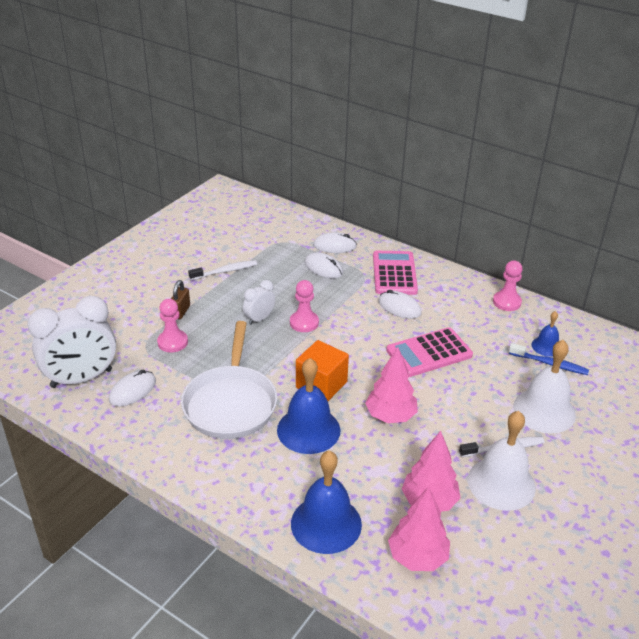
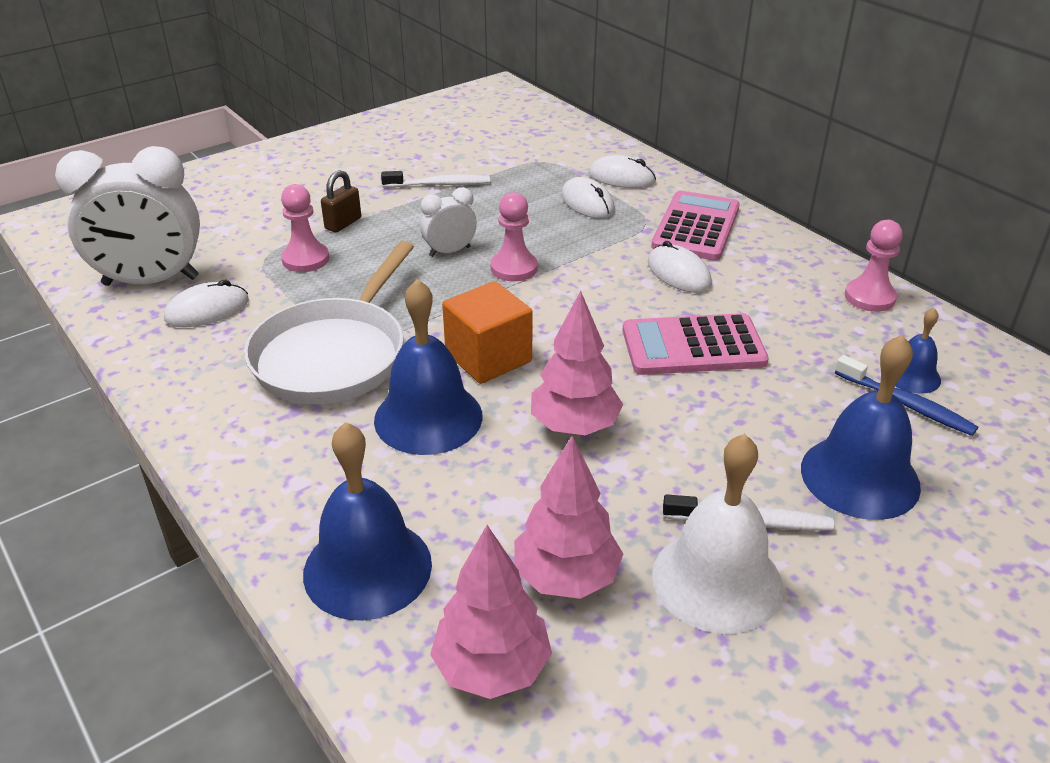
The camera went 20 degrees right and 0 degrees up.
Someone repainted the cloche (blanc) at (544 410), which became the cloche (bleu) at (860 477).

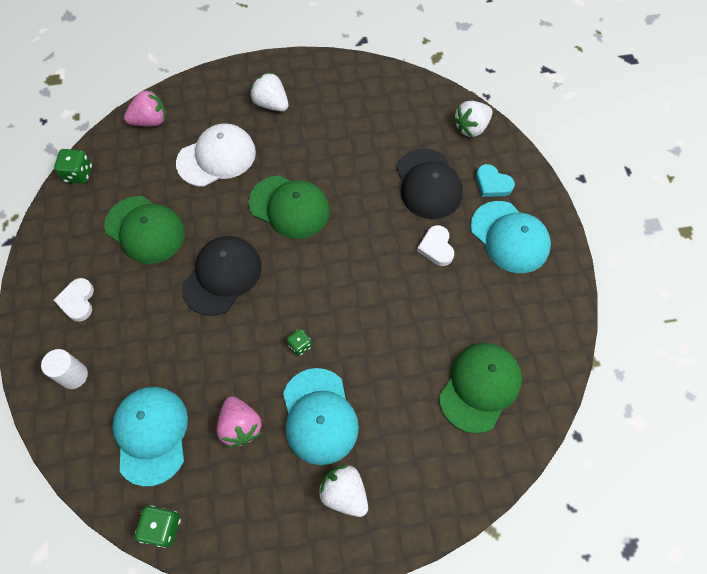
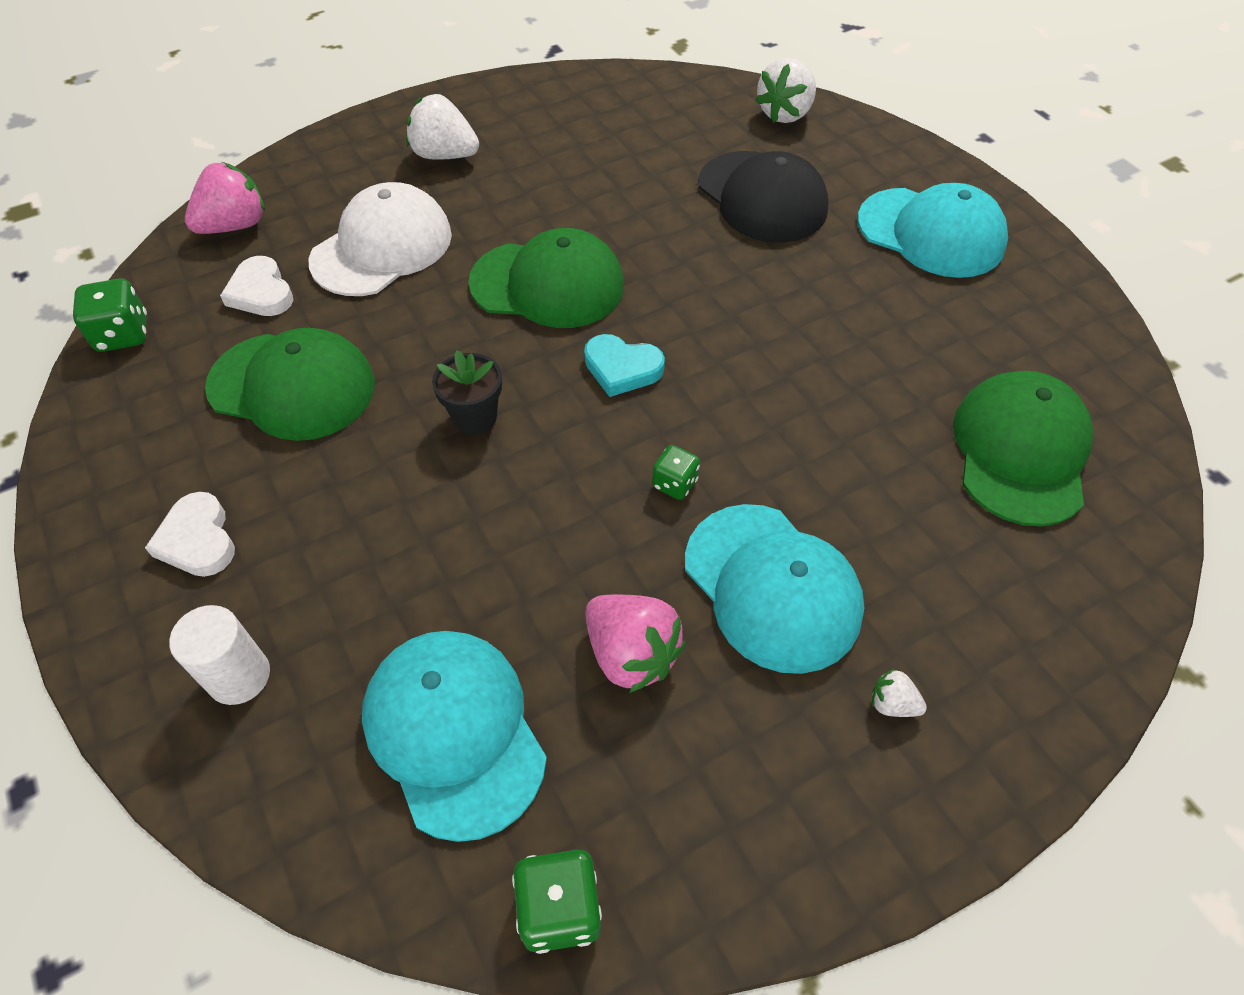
The camera went 20 degrees left and 10 degrees down.
Someone swapped the casquette (noir) at (222 276) for the pot de fleurs (noir) at (475 417).
Someone scaled the fraise (blanc) at (344 493) by 0.48.
Someone carried the cœur (blanc) from (436 247) to (261 292).
Someone carried the cœur (turquoise) from (492 184) to (622 368).

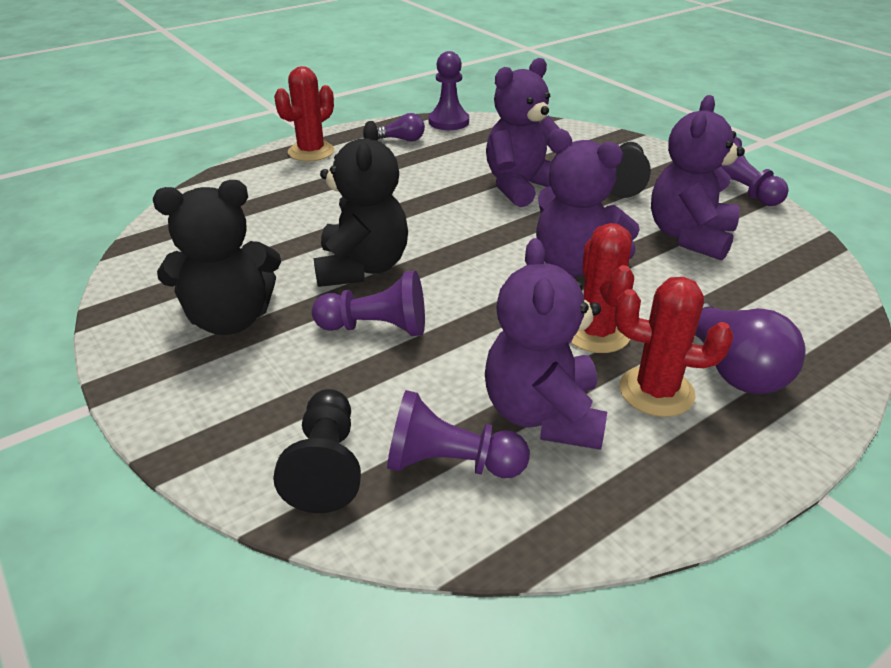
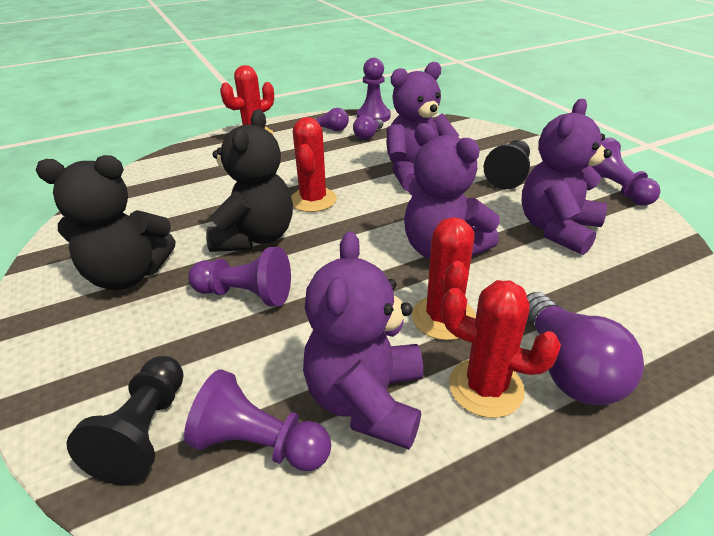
The camera went 10 degrees right and 0 degrees up.
Someone put down the cactus (rouge) at (313 200).
Someone put down the ampoule (violet) at (368 135).

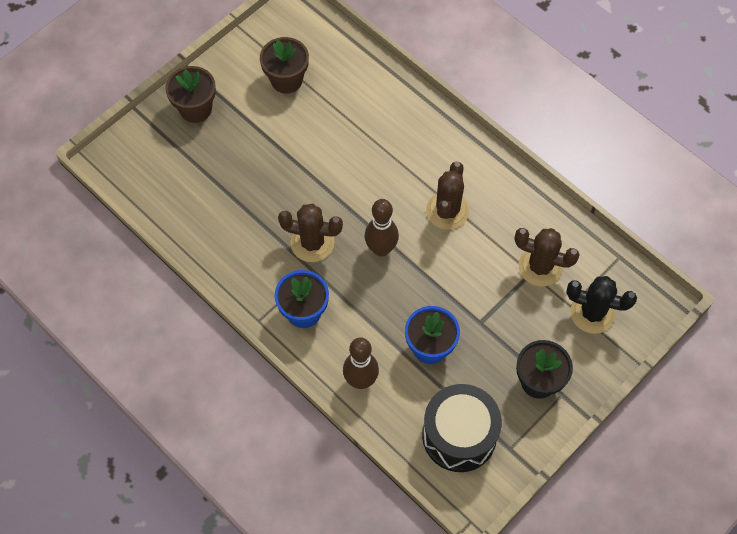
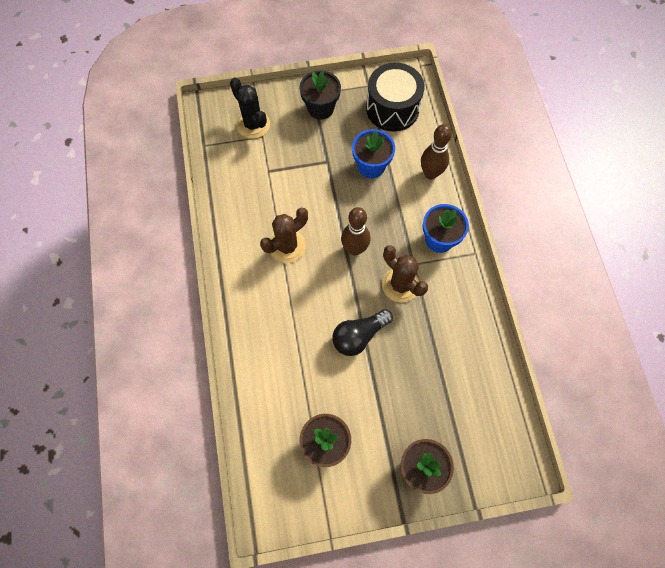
The camera went 145 degrees left and 5 degrees up.
Someone took away the cactus (marron) at (540 267).
Someone put down the ampoule (noir) at (359 336).

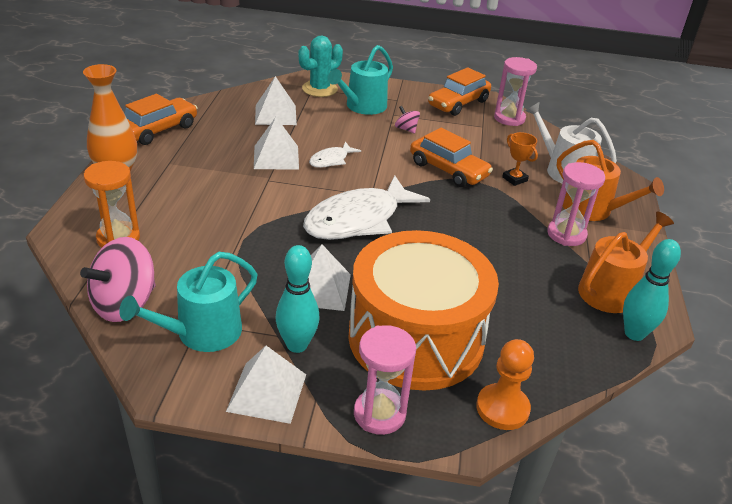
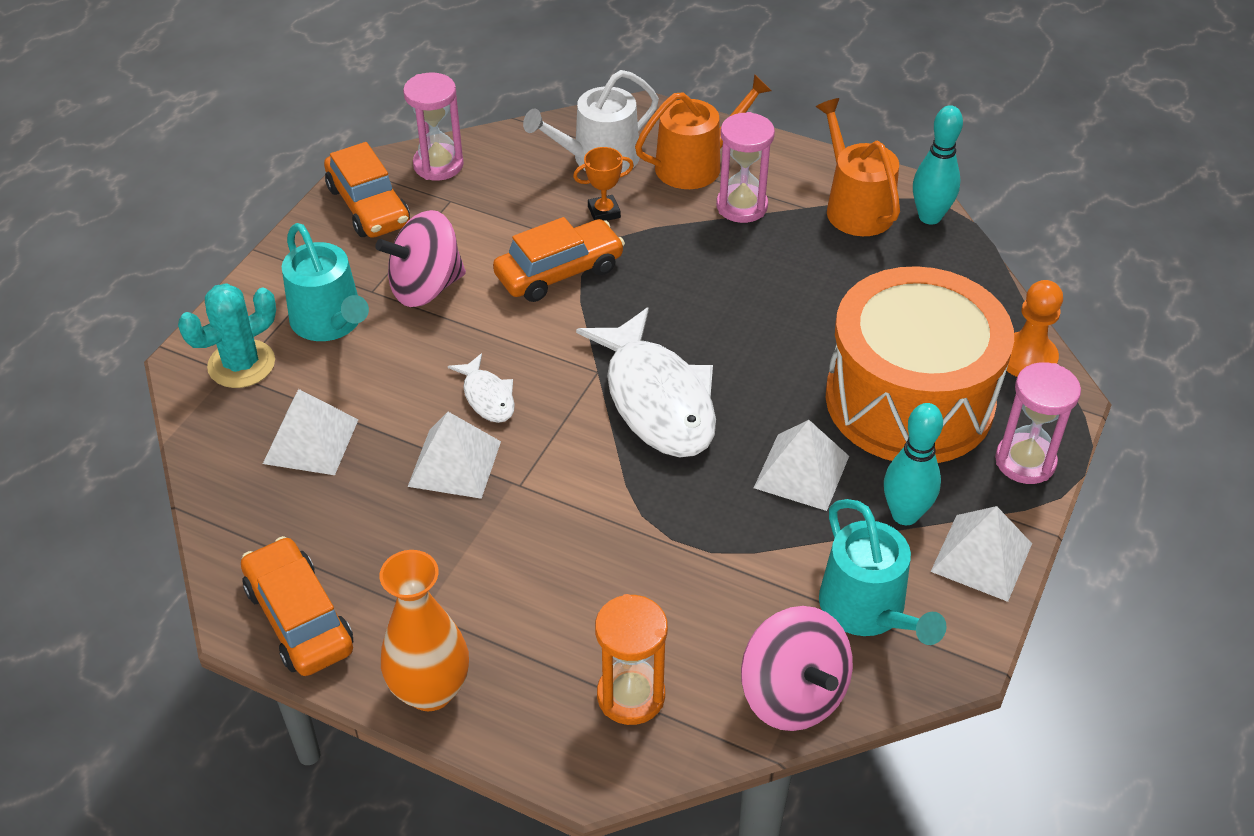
The camera went 70 degrees left and 10 degrees up.
Someone rotated the cactus (turquoise) at (319 89) by 75 degrees clockwise.
Someone scaled the toupie (rose) at (406 129) by 2.10.

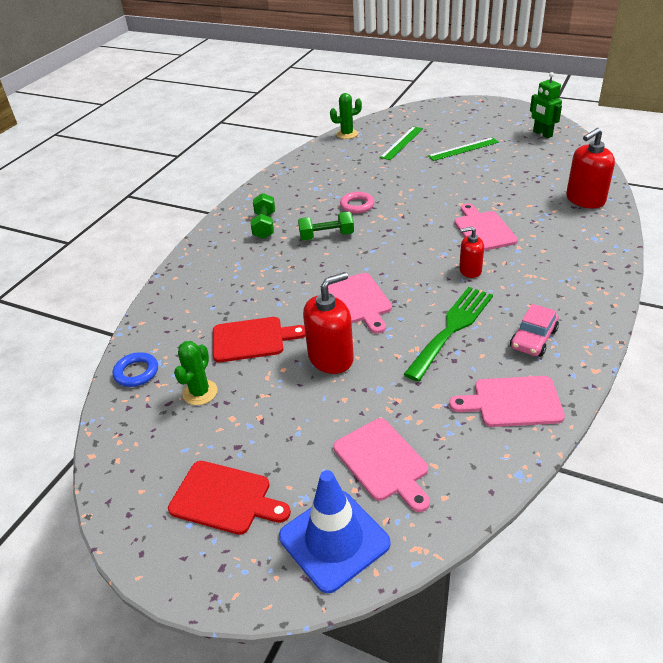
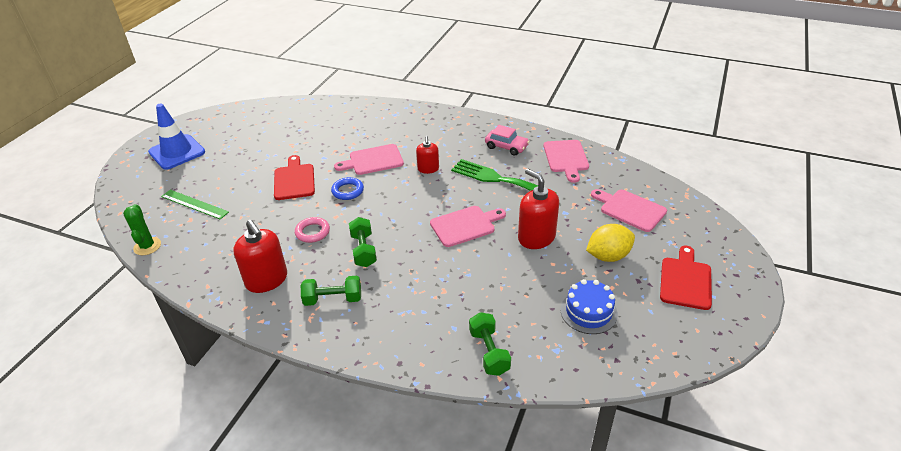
The camera went 95 degrees left and 0 degrees up.
Someone carried the anneau (bleu) from (136 372) to (347 191).
Someone swapped the cactus (vert) at (200 392) for the gâteau (bleu) at (588 312).
Someone carried the planche à découper (rouge) from (252 339) to (294 180).
Someone carried the cône de chantier (bleu) from (334 540) to (177 152).
Someone rotated the planche à découper (rose) at (383 462) by 105 degrees counterclockwise.
Someone took away the règle (vert) at (463 149).
Someone took away the robot (vert) at (542 134).
Someone carried the distributeur de savon (rouge) from (585 199) to (267 280).
Someone put down the haltère (vert) at (489 352).
Someone put down the citron (jaune) at (608 256).

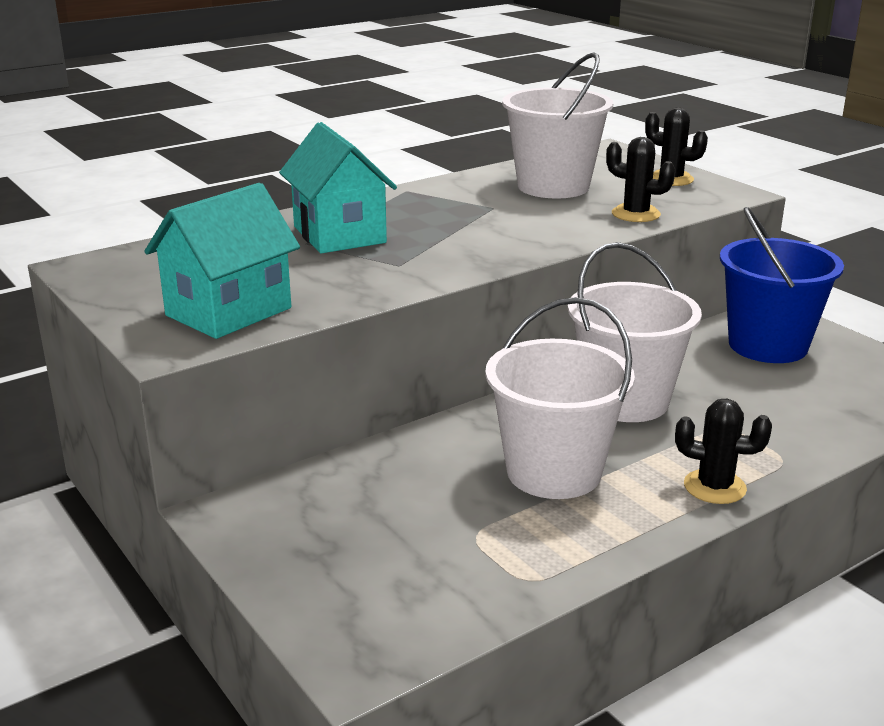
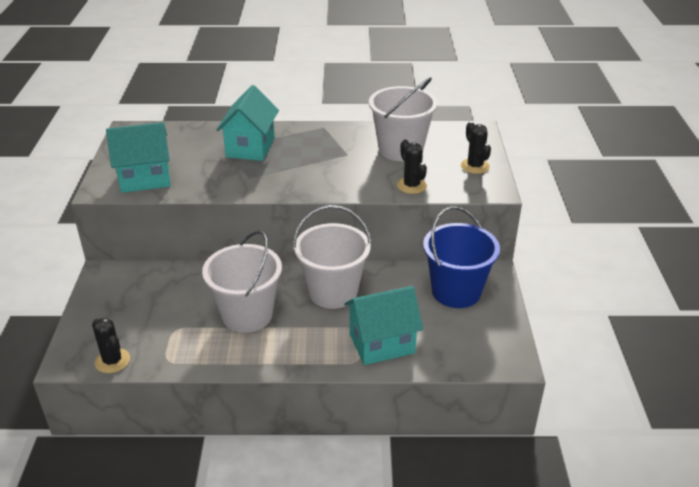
The camera went 35 degrees right and 10 degrees up.
Someone carried the cactus (noir) from (714 487) to (112 361).
Someone put down the maison (turquoise) at (382 344).

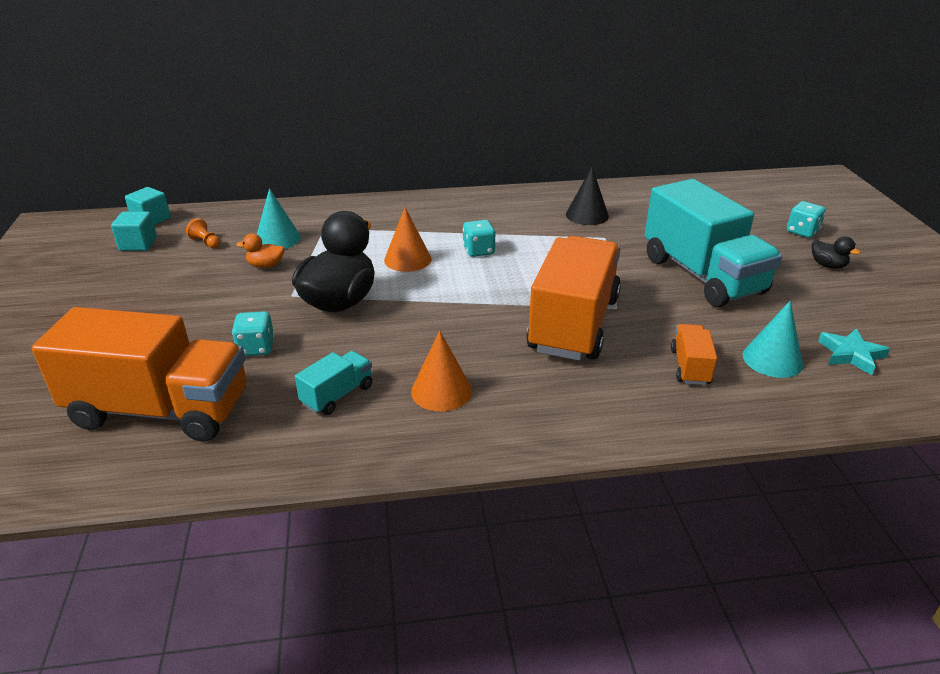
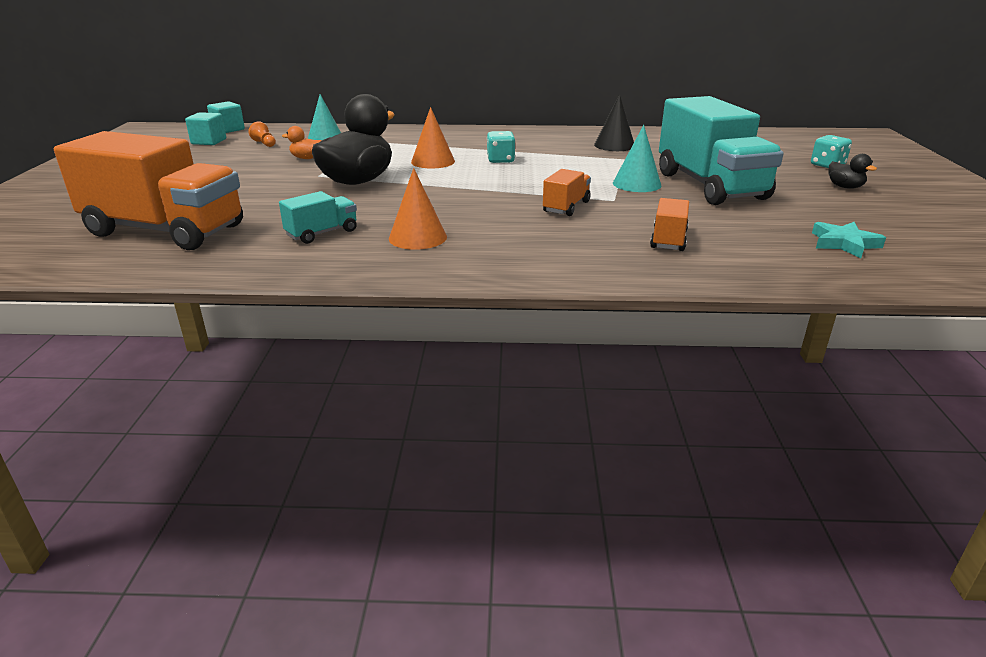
The camera went 10 degrees right and 5 degrees down.
Someone took away the dé (turquoise) at (256 348).
Someone scaled the camion (orange) at (574 324) by 0.44.
Someone carried the cône (turquoise) from (772 359) to (637 184).

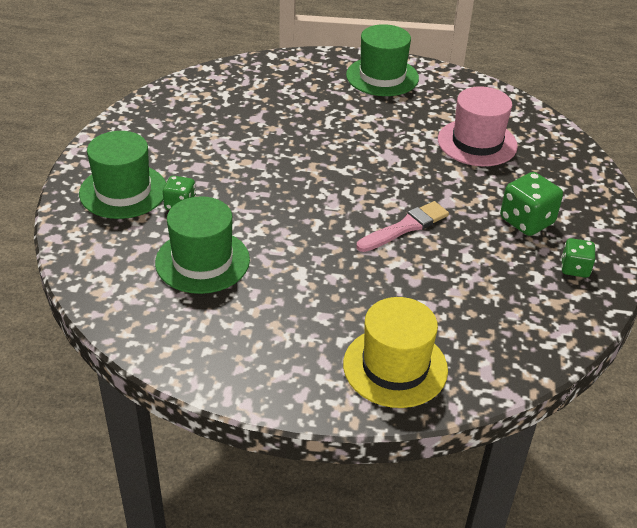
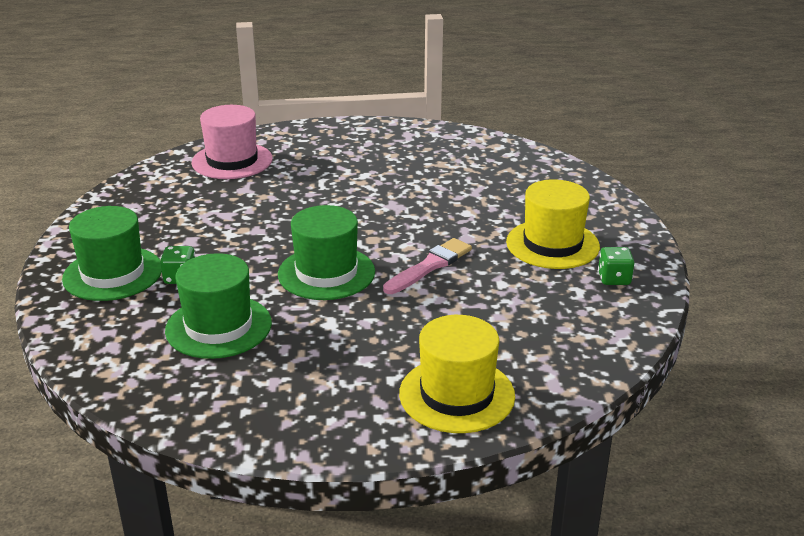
The camera went 10 degrees left and 10 degrees down.
Someone carried the chapeau (vert) from (382 76) to (326 273).
Someone carried the chapeau (rose) from (477 143) to (232 161).
Someone swapped the dé (vert) at (526 221) for the chapeau (jaune) at (552 244).

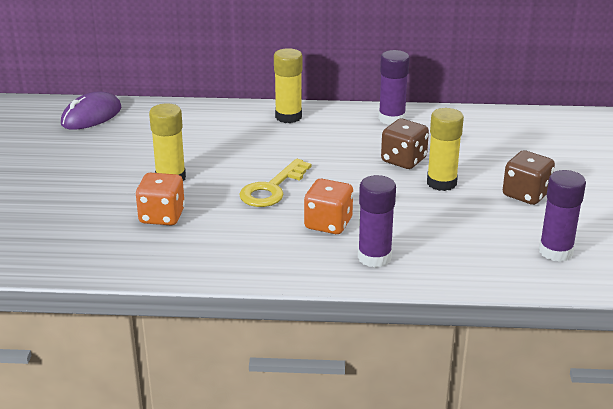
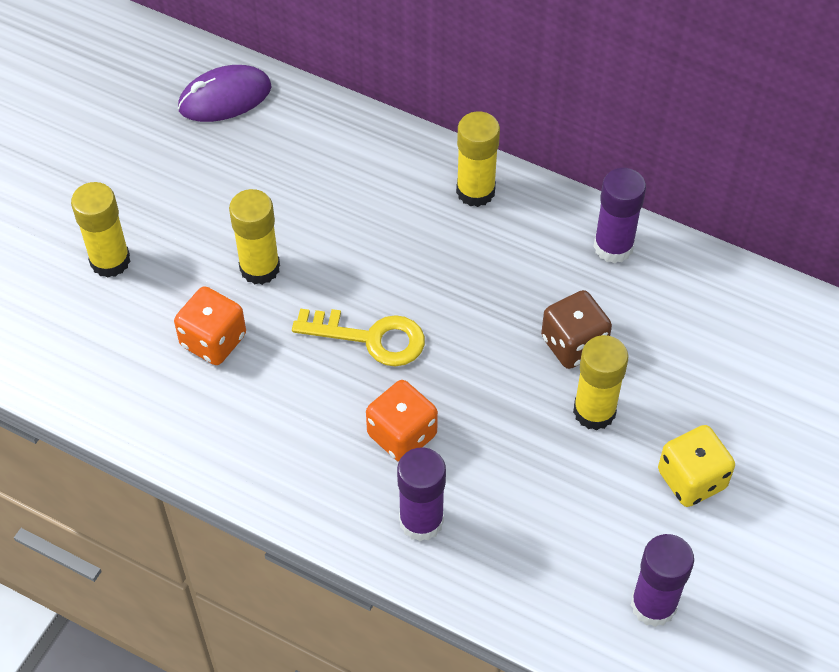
The camera went 25 degrees right and 25 degrees up.
Someone rotated the clé (jaune) at (272 189) by 135 degrees counterclockwise.
Someone repainted the dé (marron) at (526 194), which became the dé (jaune) at (691 479).
Someone put down the bâton de colle (jaune) at (110 261).

